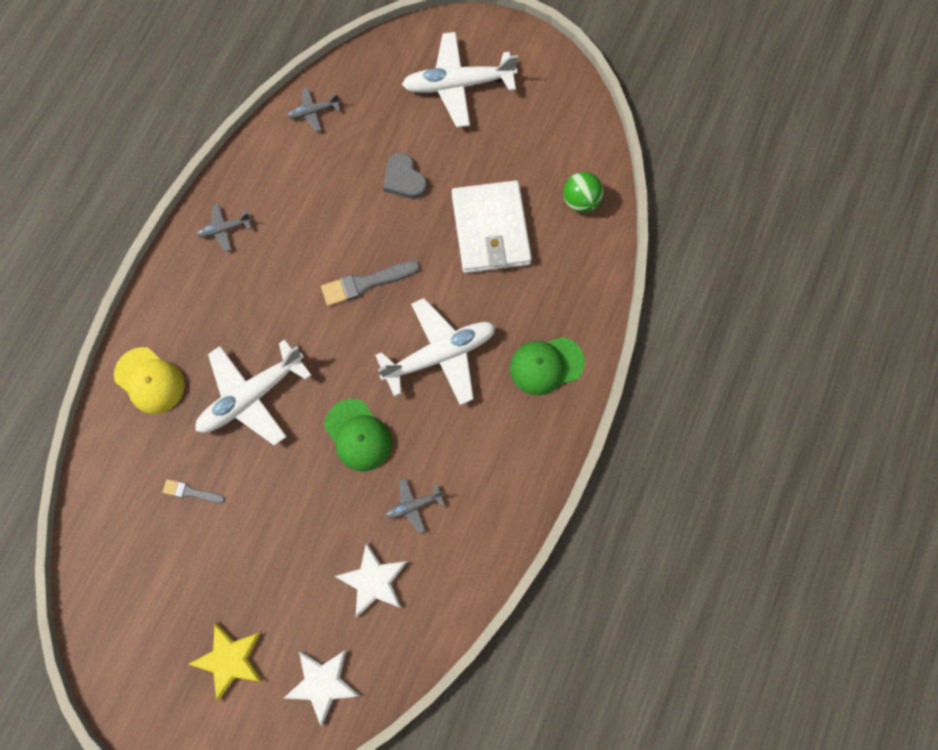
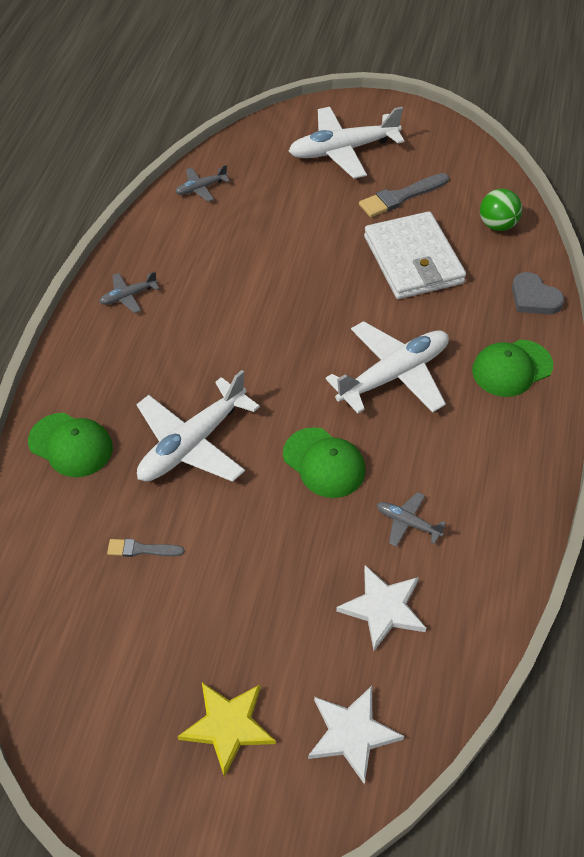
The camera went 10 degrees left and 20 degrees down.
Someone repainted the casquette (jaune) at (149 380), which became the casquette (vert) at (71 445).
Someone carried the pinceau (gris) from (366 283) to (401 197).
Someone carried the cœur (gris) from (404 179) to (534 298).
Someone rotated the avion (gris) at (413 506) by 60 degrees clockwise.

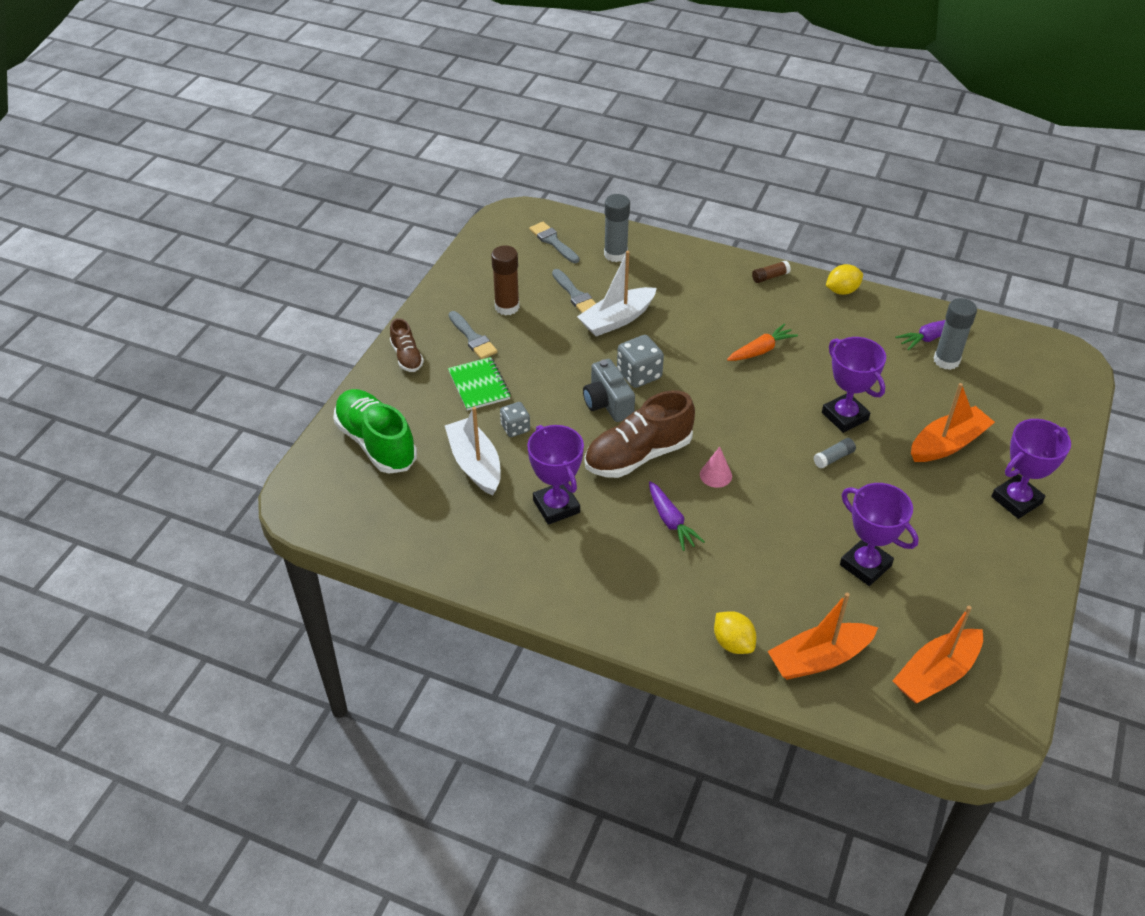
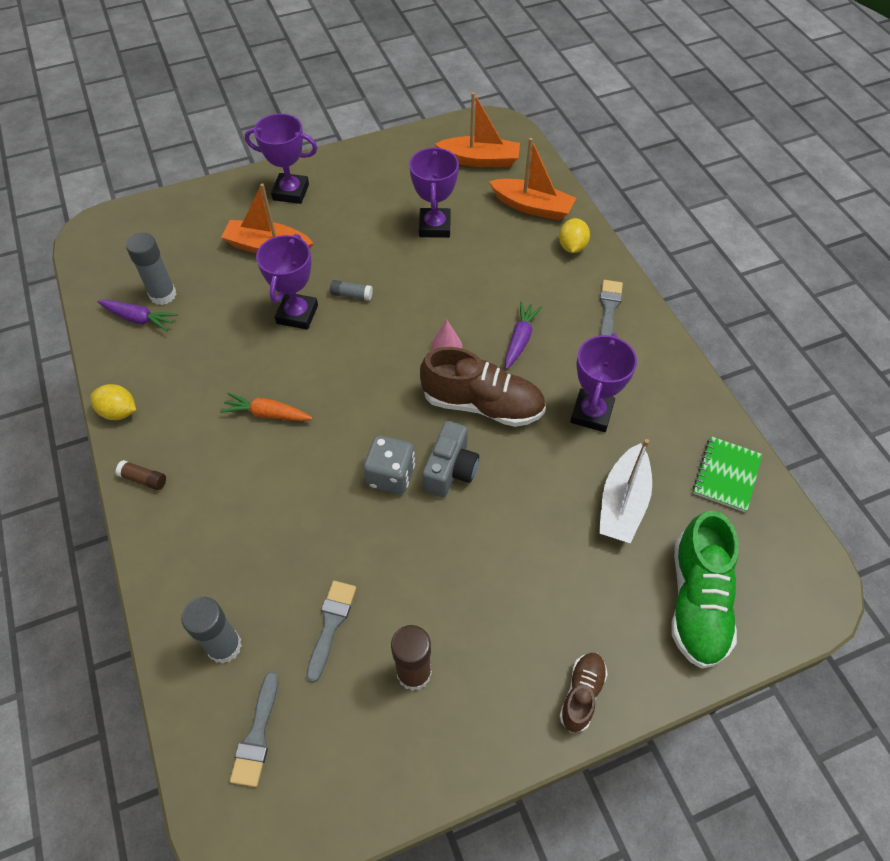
The camera went 135 degrees left and 10 degrees up.
Someone carried the carnet (vert) from (479 385) to (726 475).
Someone carried the pinceau (gris) from (472 338) to (609 308).
Someone took away the dé (gris) at (515 428).
Someone took away the bateau (blanc) at (617 319).

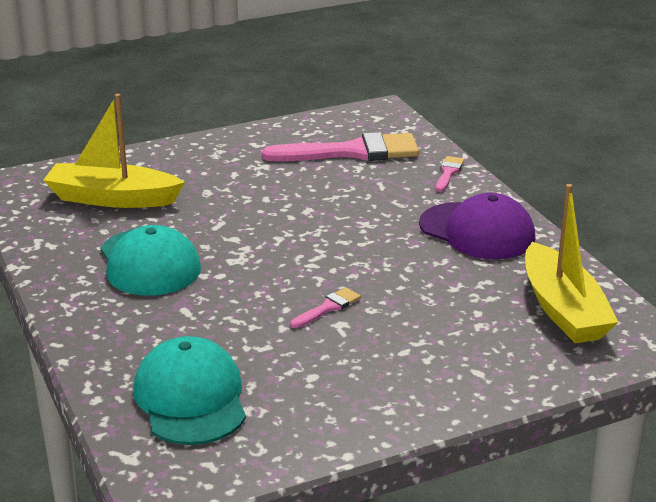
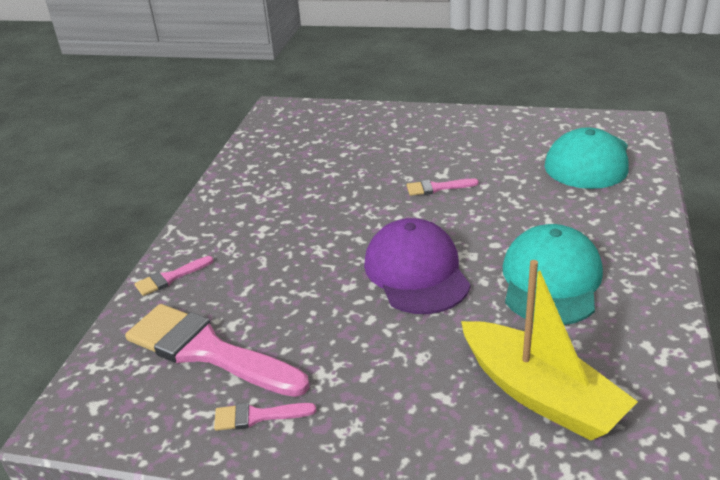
The camera went 140 degrees left and 5 degrees up.
Someone carried the casquette (violet) from (477 231) to (416 272).
Someone took away the bateau (jaune) at (563 310).
Someone put down the pinceau (rose) at (257 416).

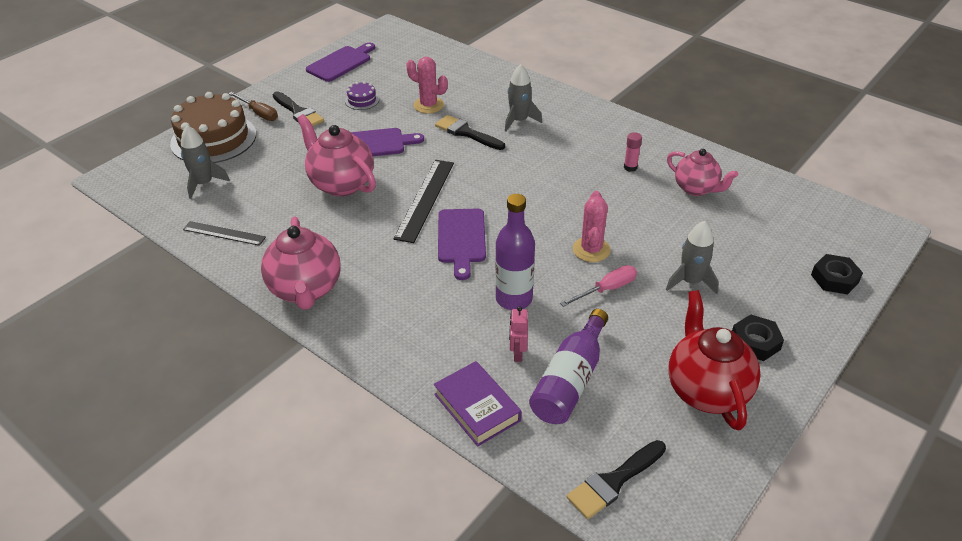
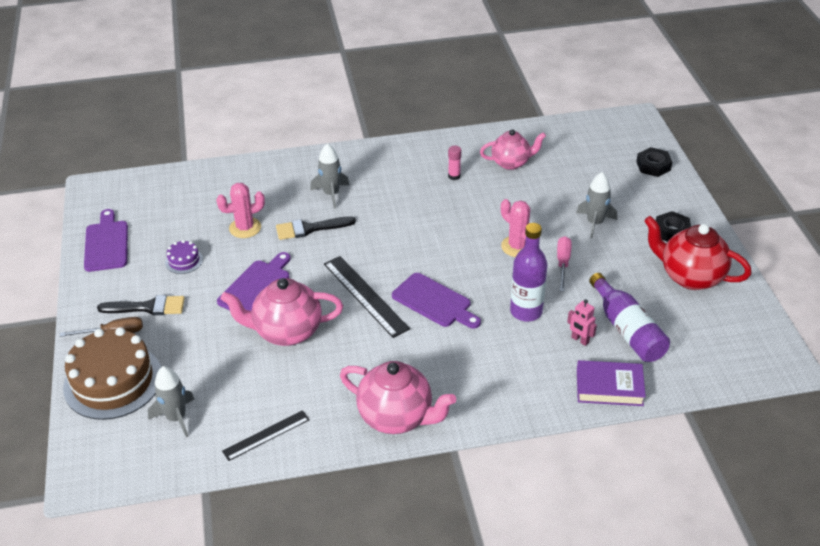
The camera went 50 degrees left and 0 degrees up.
Someone took away the pinceau (noir) at (614 481).

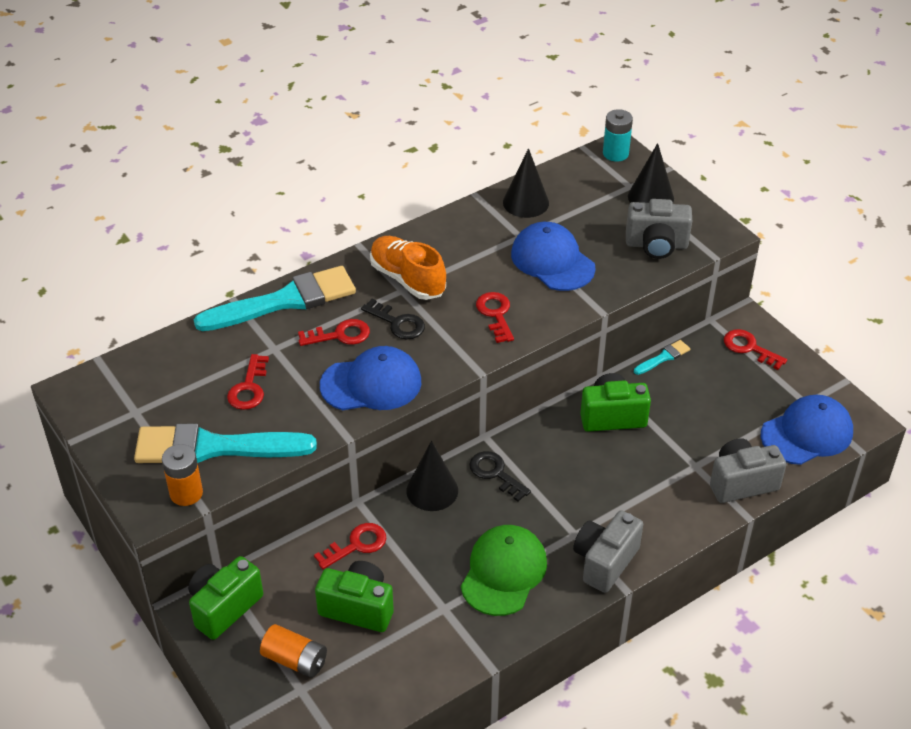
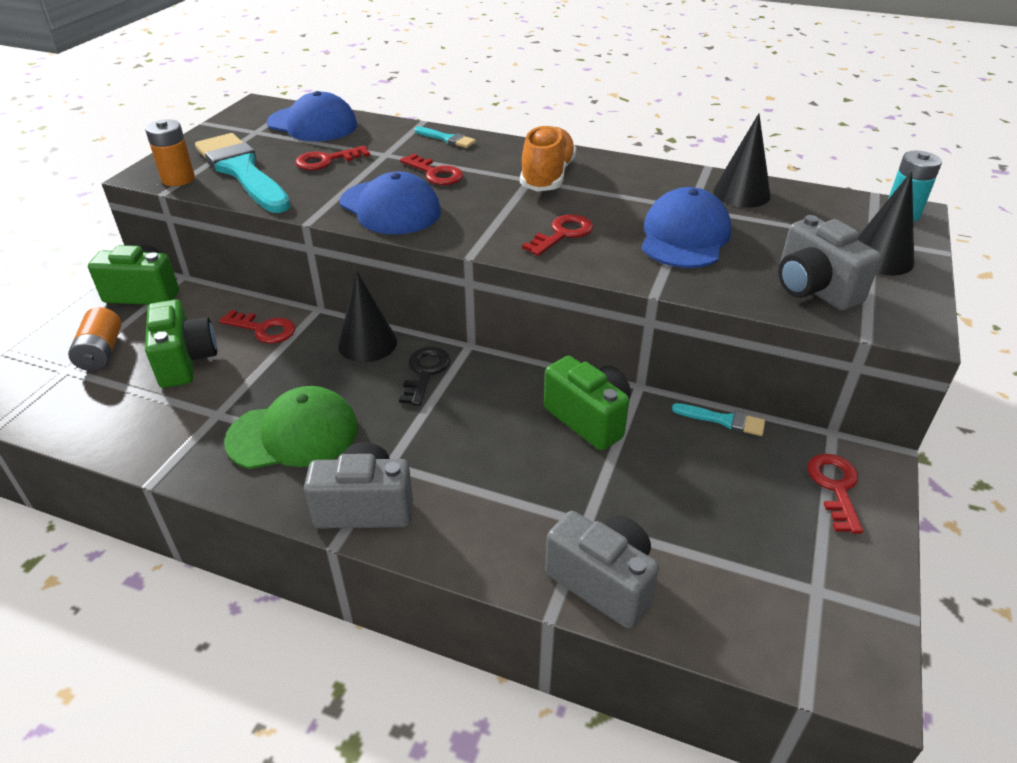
The camera went 55 degrees right and 5 degrees down.
Someone scaled the pinceau (turquoise) at (284 301) by 0.43.
Someone took away the clé (noir) at (397 323).
Someone carried the casquette (bleu) from (807 433) to (312 124).

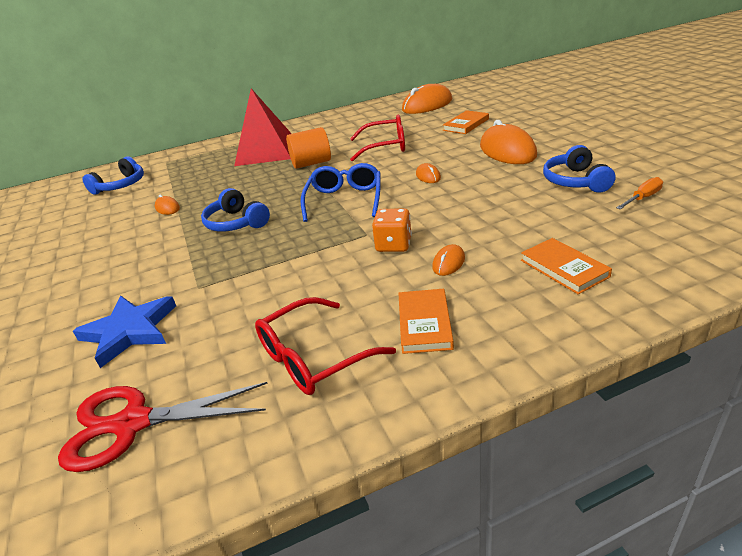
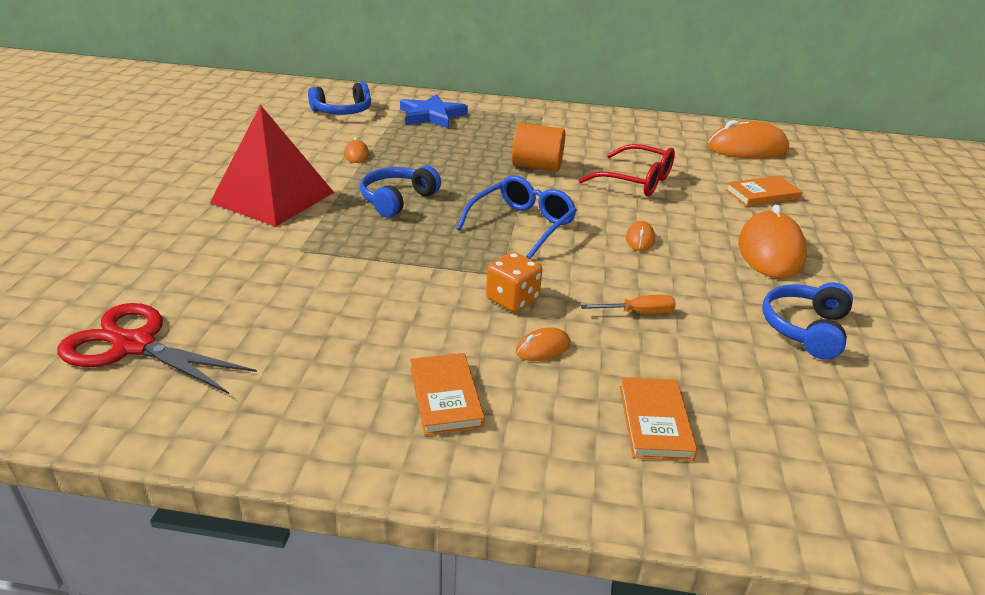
The camera went 25 degrees right and 0 degrees up.
Someone carried the étoile (bleu) from (129 331) to (431 115).
Someone rotated the casque audio (bleu) at (236 223) by 45 degrees clockwise.
Someone carried the pyramide (rouge) from (266 151) to (273 197).
Someone took away the lunettes (rouge) at (313 357).
Someone rotated the livre (orange) at (424 323) by 45 degrees counterclockwise.
Someone carried the tournevis (orange) from (642 198) to (638 313).

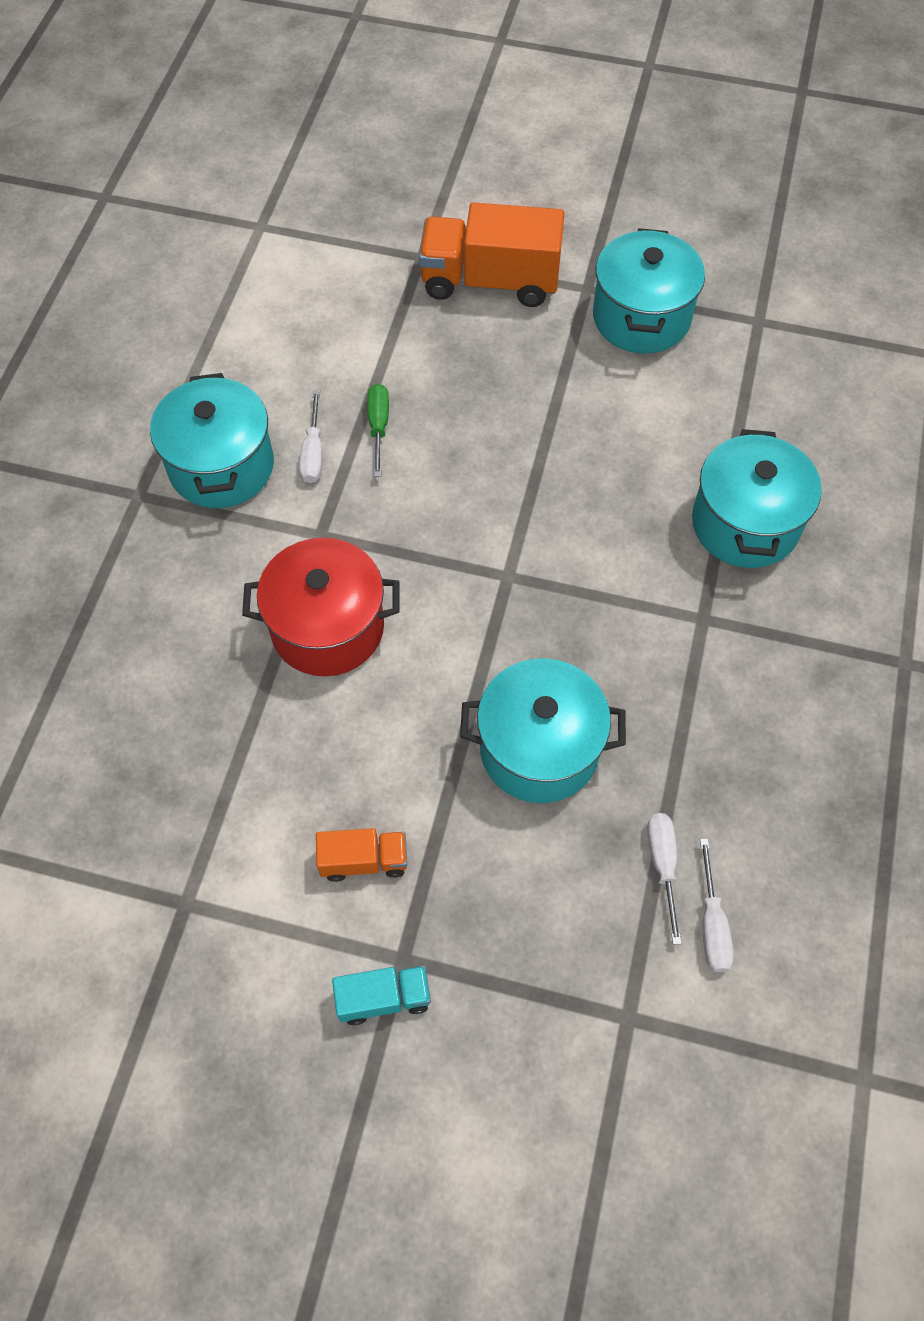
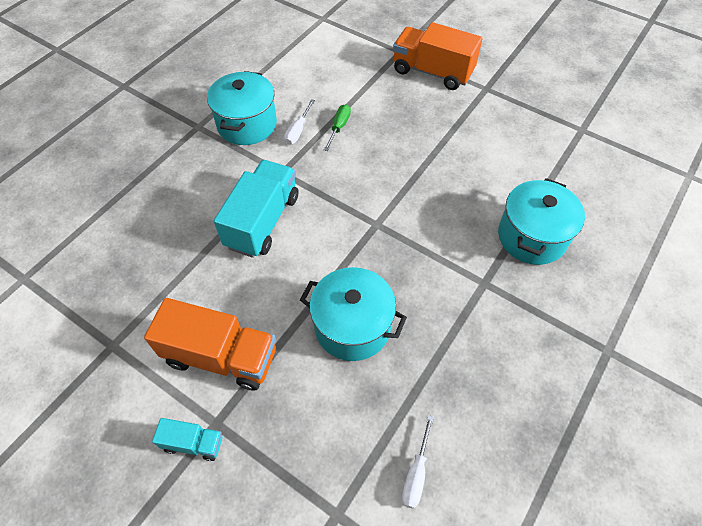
The camera went 20 degrees right and 5 degrees down.
Someone swapped the marmite (rouge) at (327 627) for the camion (turquoise) at (262 221).
Someone scaled the camion (orange) at (364 860) by 2.01.
Someone took away the marmite (turquoise) at (641 317).
Someone took away the tournevis (blanc) at (662 865).

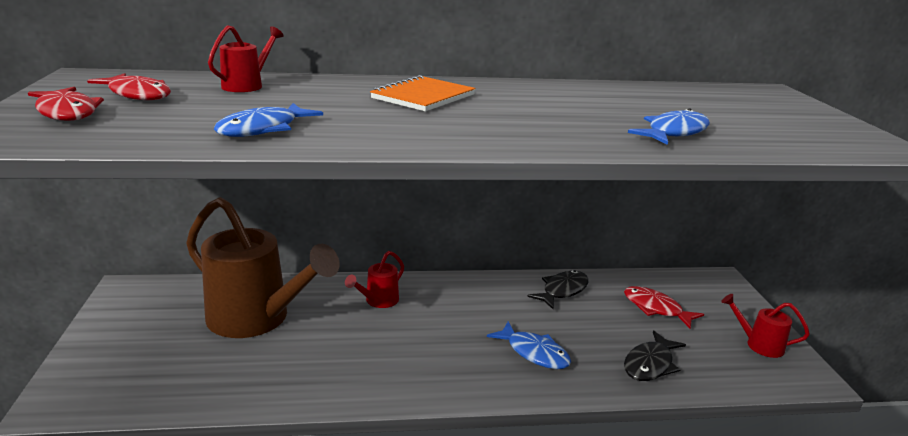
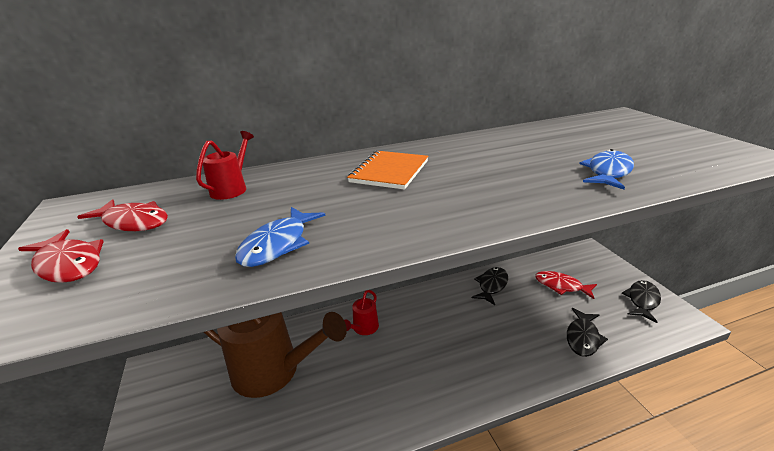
The camera went 10 degrees left and 5 degrees up.
Someone took away the poisson (bleu) at (534 353).
Someone swapped the arrosoir (rouge) at (758 344) for the poisson (noir) at (642 300).

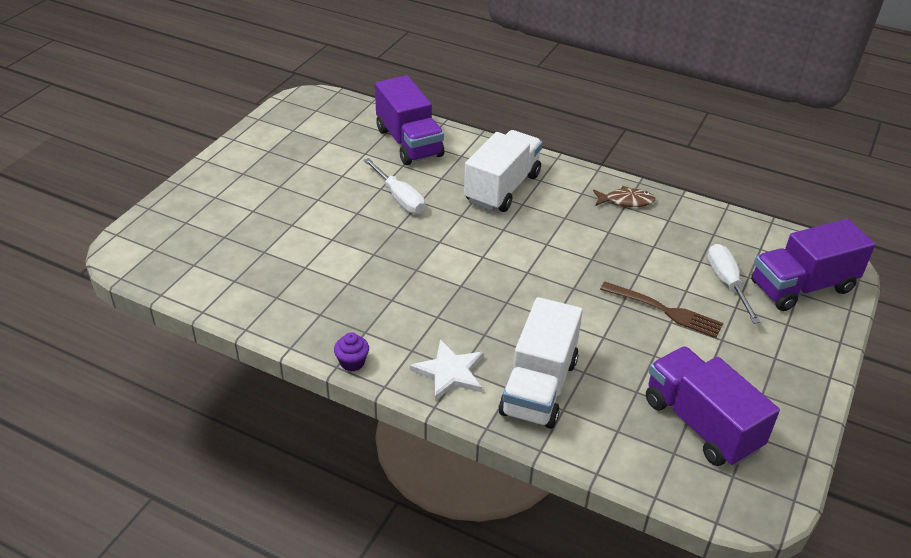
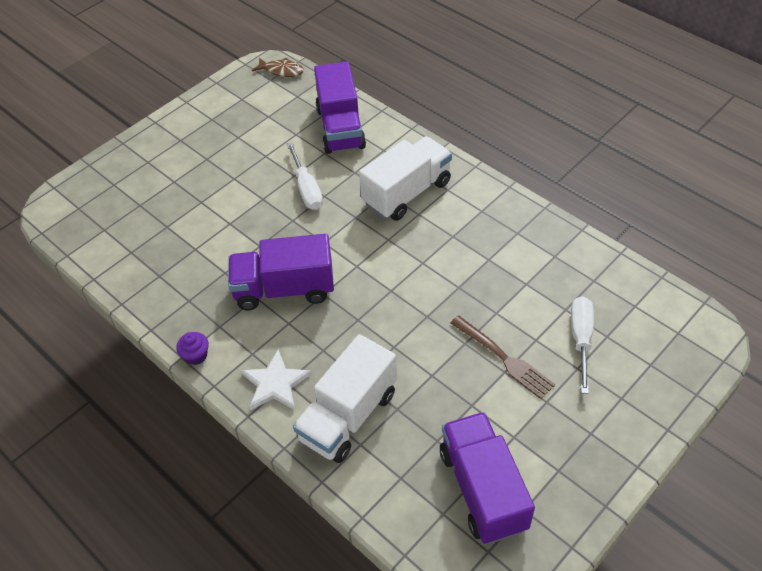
The camera went 20 degrees right and 10 degrees up.
Someone carried the poisson (marron) from (626 201) to (281 71).
Someone carried the camion (violet) from (802 287) to (284 289).

